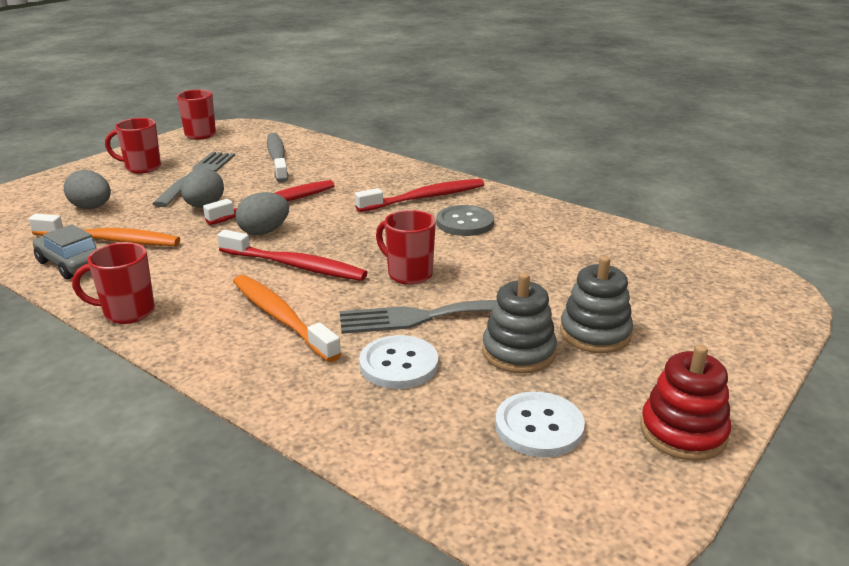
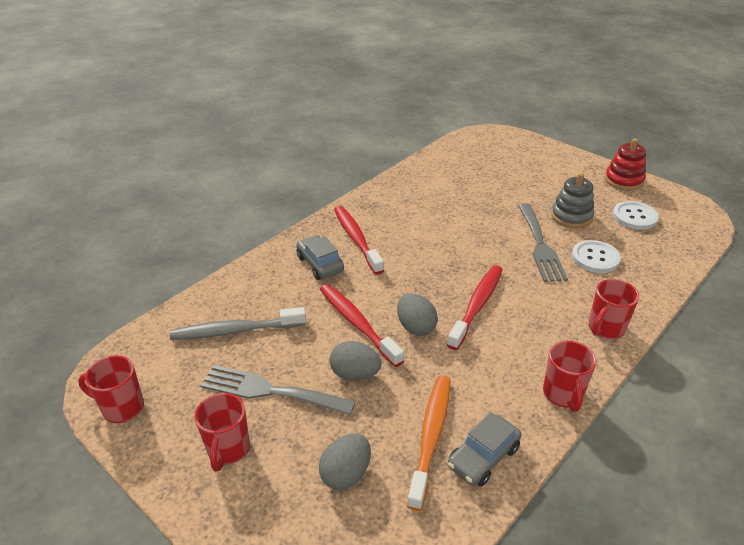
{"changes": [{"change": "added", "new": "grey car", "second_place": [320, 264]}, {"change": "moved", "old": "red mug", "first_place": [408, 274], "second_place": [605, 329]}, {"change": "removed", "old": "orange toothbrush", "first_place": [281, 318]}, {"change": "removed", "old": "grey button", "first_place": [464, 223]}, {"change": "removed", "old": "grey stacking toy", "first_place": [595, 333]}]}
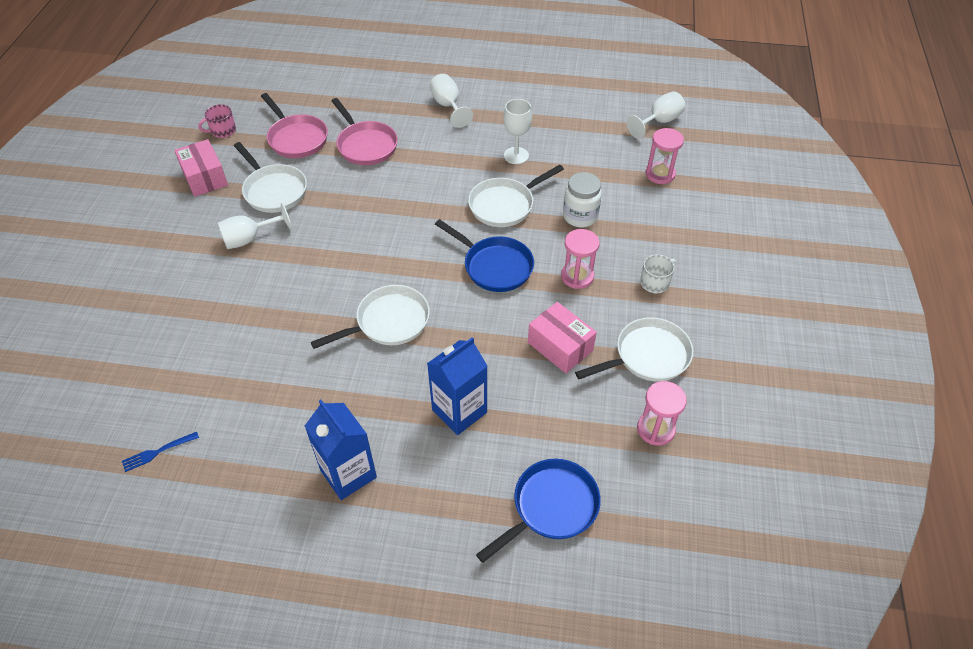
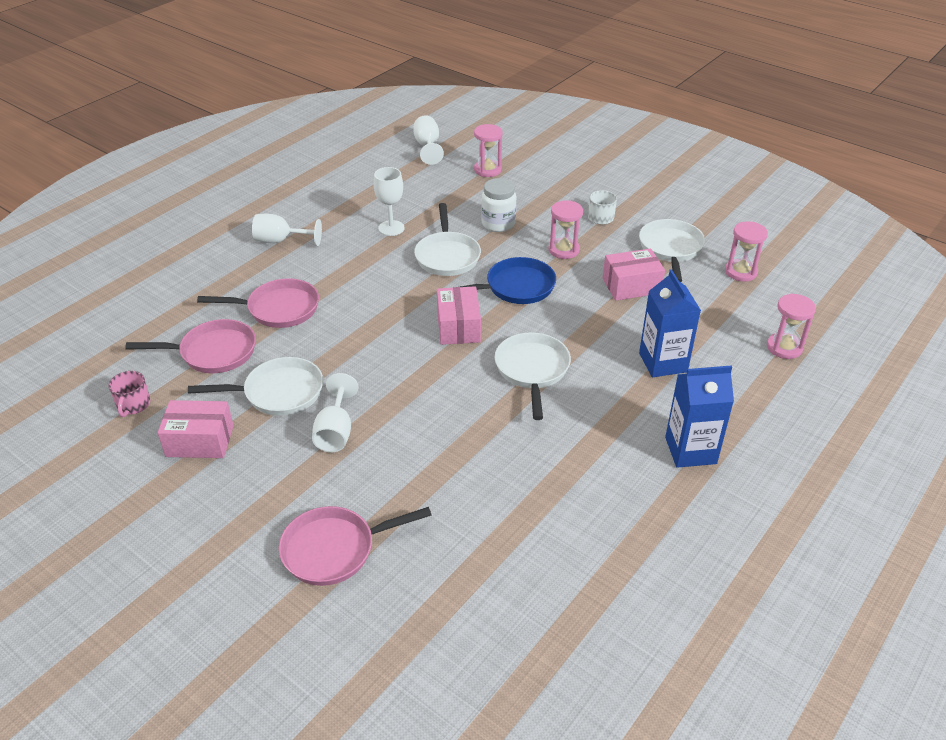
{"changes": [{"change": "added", "new": "pink pan", "second_place": [334, 549]}, {"change": "added", "new": "pink box", "second_place": [458, 327]}, {"change": "replaced", "old": "blue pan", "new": "pink hourglass", "first_place": [551, 507], "second_place": [784, 347]}, {"change": "removed", "old": "blue fork", "first_place": [157, 452]}]}
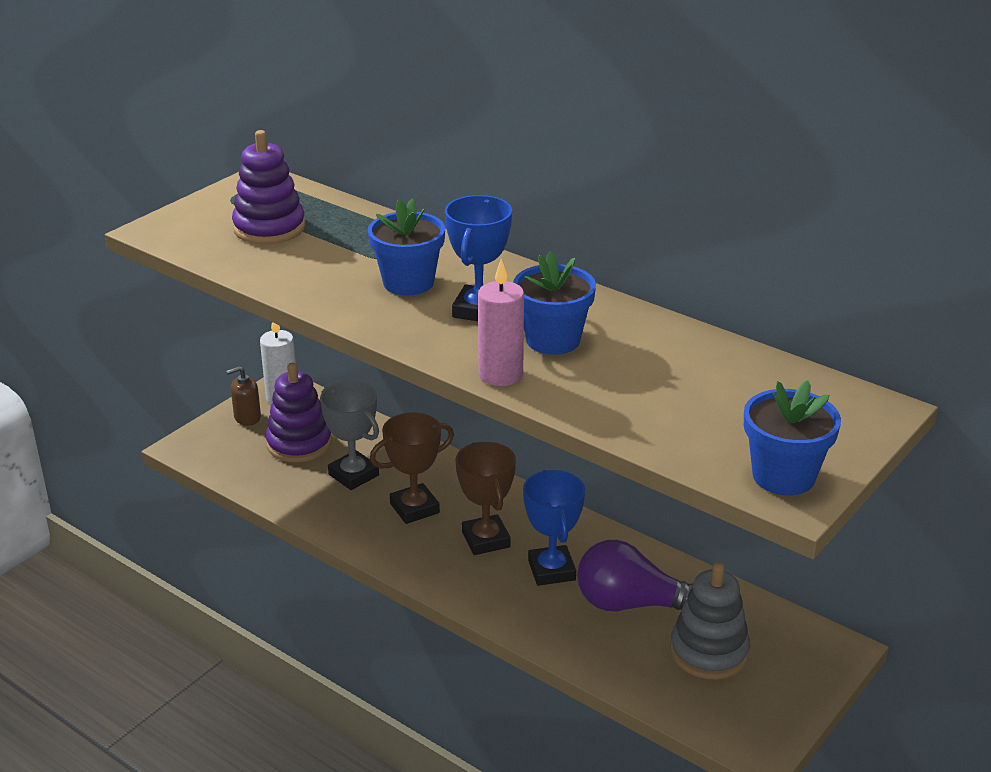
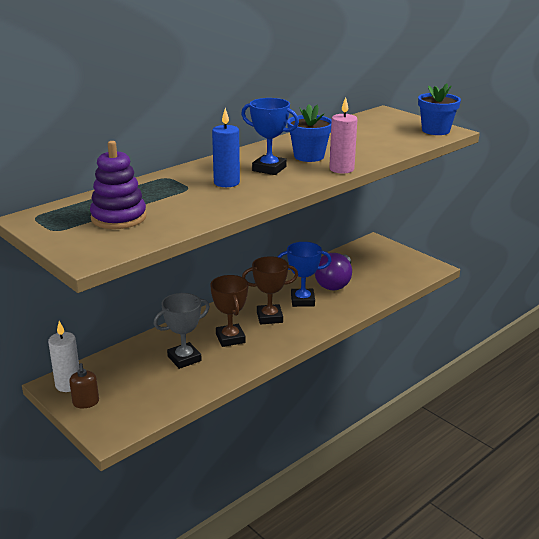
{"changes": [{"change": "replaced", "old": "blue flower pot", "new": "blue candle", "first_place": [408, 283], "second_place": [226, 183]}, {"change": "removed", "old": "purple stacking toy", "first_place": [299, 444]}, {"change": "removed", "old": "grey stacking toy", "first_place": [709, 652]}]}
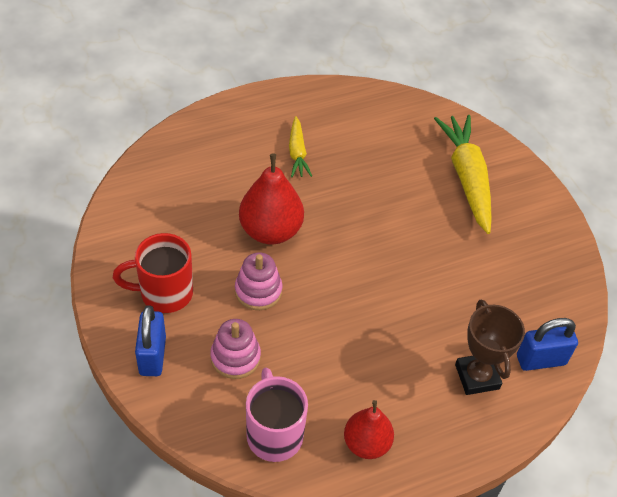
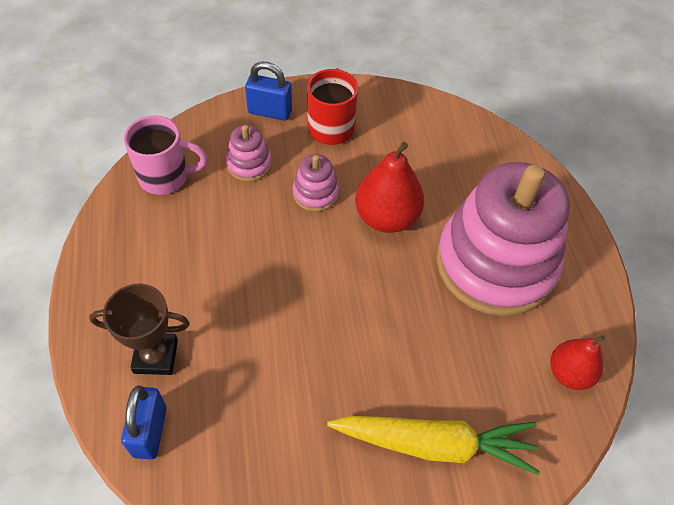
{"changes": [{"change": "replaced", "old": "yellow carrot", "new": "pink stacking toy", "first_place": [297, 153], "second_place": [495, 264]}, {"change": "moved", "old": "red pear", "first_place": [366, 443], "second_place": [569, 373]}]}
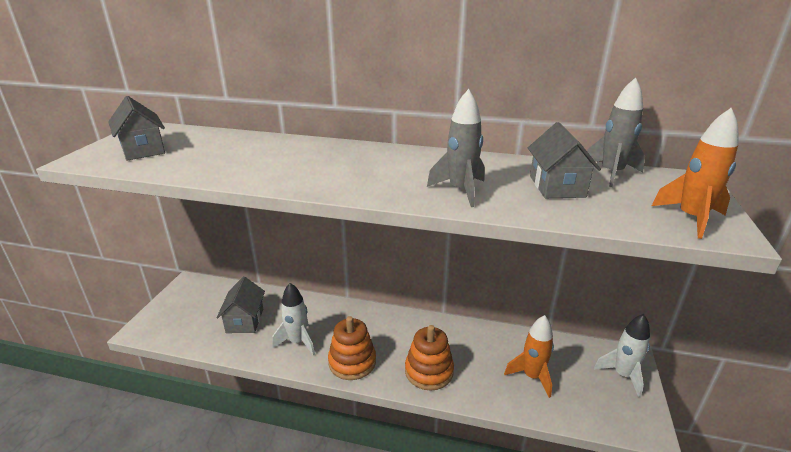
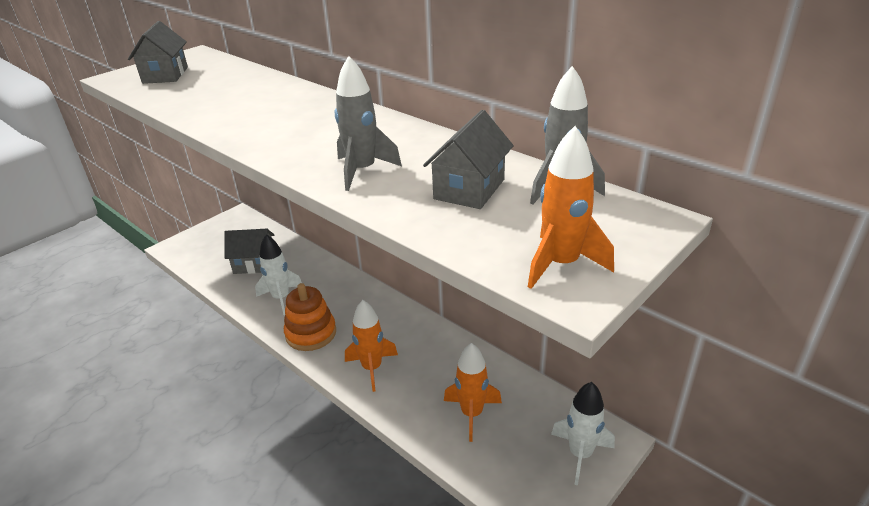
{"changes": [{"change": "turned", "old": "grey house", "first_place": [245, 320], "second_place": [254, 264], "degrees": 60}, {"change": "replaced", "old": "orange stacking toy", "new": "orange rocket", "first_place": [429, 371], "second_place": [372, 368]}]}
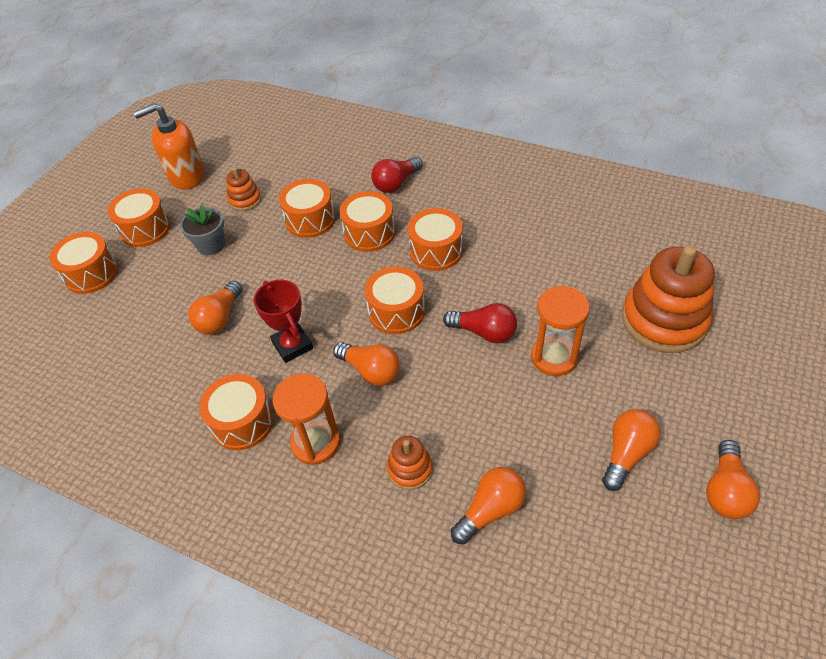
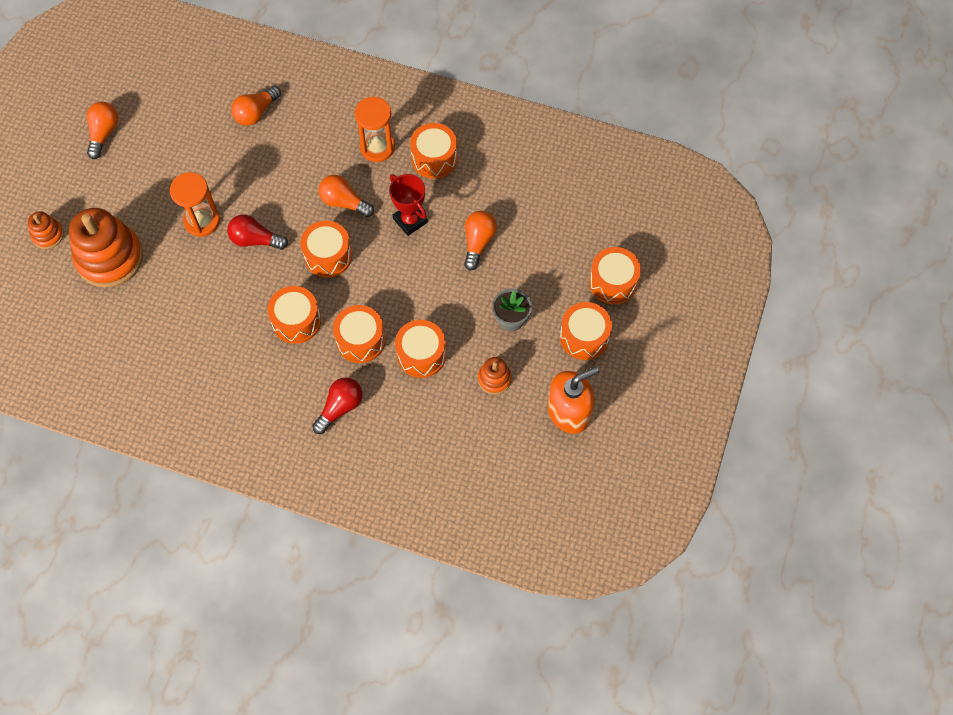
{"changes": [{"change": "moved", "old": "orange stacking toy", "first_place": [410, 469], "second_place": [48, 235]}, {"change": "removed", "old": "orange light bulb", "first_place": [626, 454]}]}
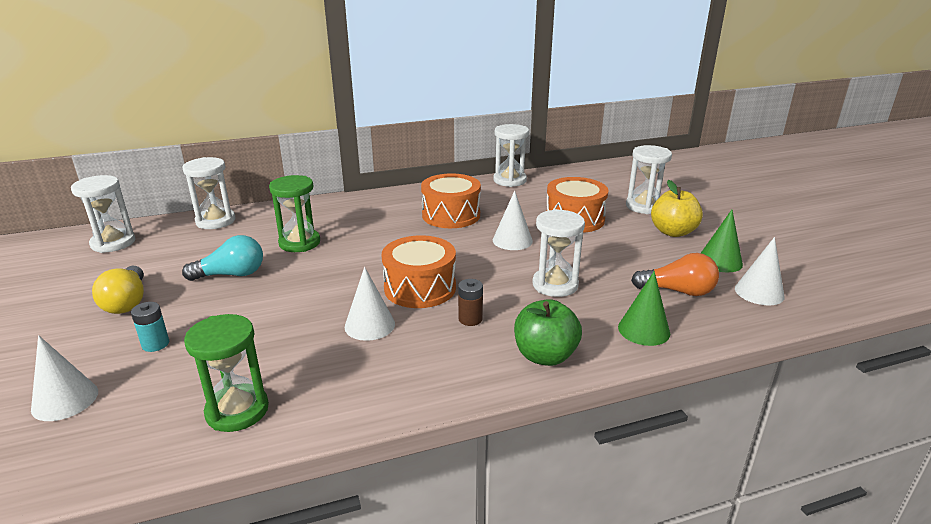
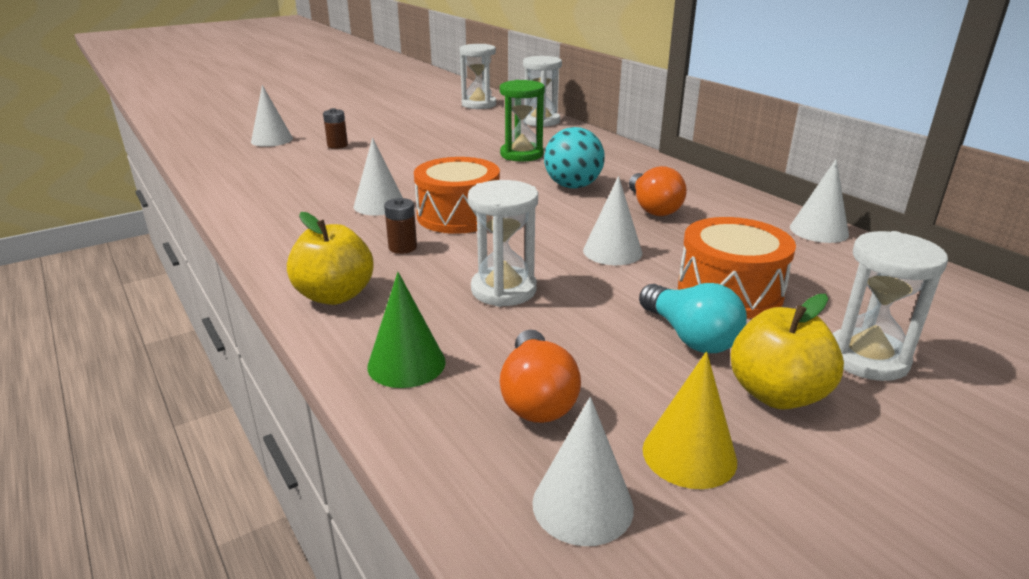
{"changes": [{"change": "recoloured", "old": "green apple", "new": "yellow apple", "first_place": [545, 356], "second_place": [335, 295]}, {"change": "recoloured", "old": "turquoise battery", "new": "brown battery", "first_place": [155, 344], "second_place": [337, 145]}, {"change": "added", "new": "turquoise ball", "second_place": [572, 186]}, {"change": "replaced", "old": "orange drum", "new": "orange light bulb", "first_place": [451, 215], "second_place": [653, 208]}, {"change": "moved", "old": "turquoise light bulb", "first_place": [231, 274], "second_place": [690, 336]}, {"change": "recoloured", "old": "green cone", "new": "yellow cone", "first_place": [720, 261], "second_place": [689, 454]}, {"change": "replaced", "old": "white hourglass", "new": "white cone", "first_place": [509, 180], "second_place": [819, 230]}, {"change": "removed", "old": "yellow light bulb", "first_place": [127, 302]}, {"change": "removed", "old": "green hourglass", "first_place": [237, 410]}]}
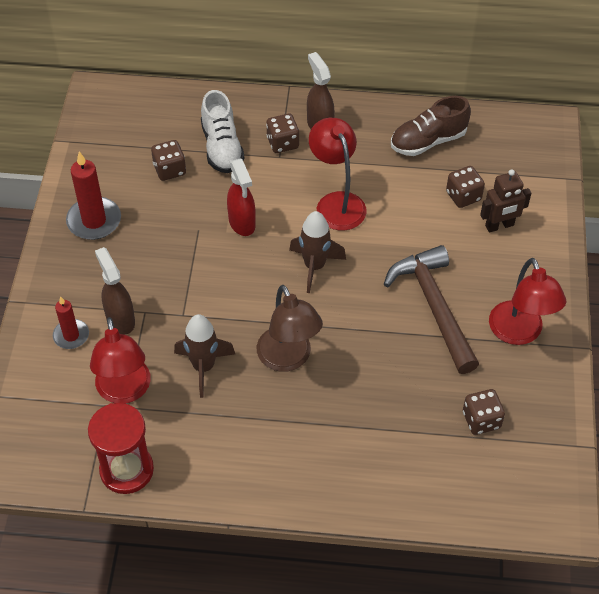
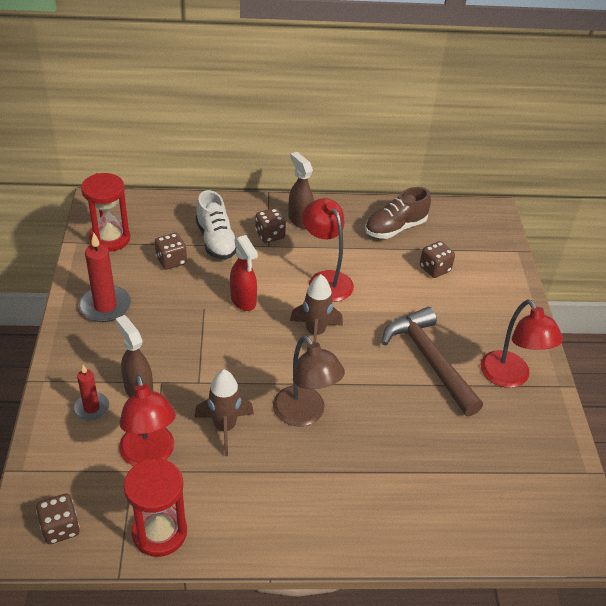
{"changes": [{"change": "moved", "old": "brown dice", "first_place": [481, 420], "second_place": [60, 528]}, {"change": "added", "new": "red hourglass", "second_place": [110, 238]}, {"change": "removed", "old": "brown robot", "first_place": [499, 226]}]}
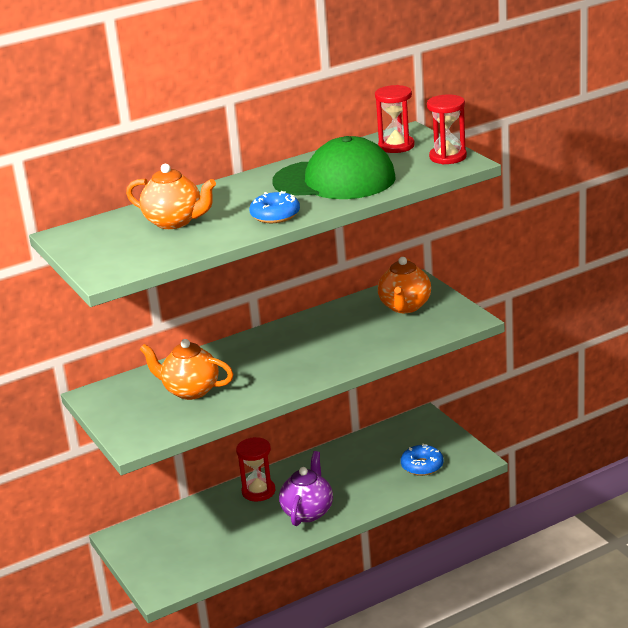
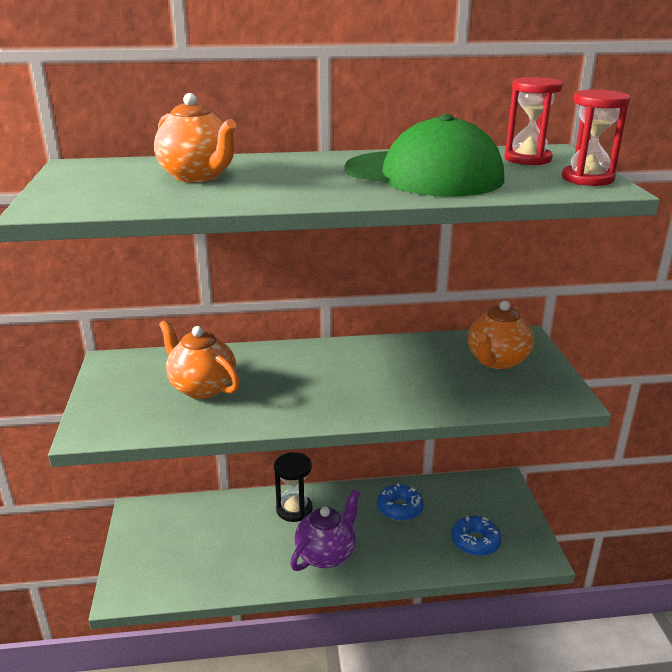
{"changes": [{"change": "recoloured", "old": "red hourglass", "new": "black hourglass", "first_place": [258, 491], "second_place": [294, 509]}, {"change": "moved", "old": "blue donut", "first_place": [275, 215], "second_place": [399, 508]}]}
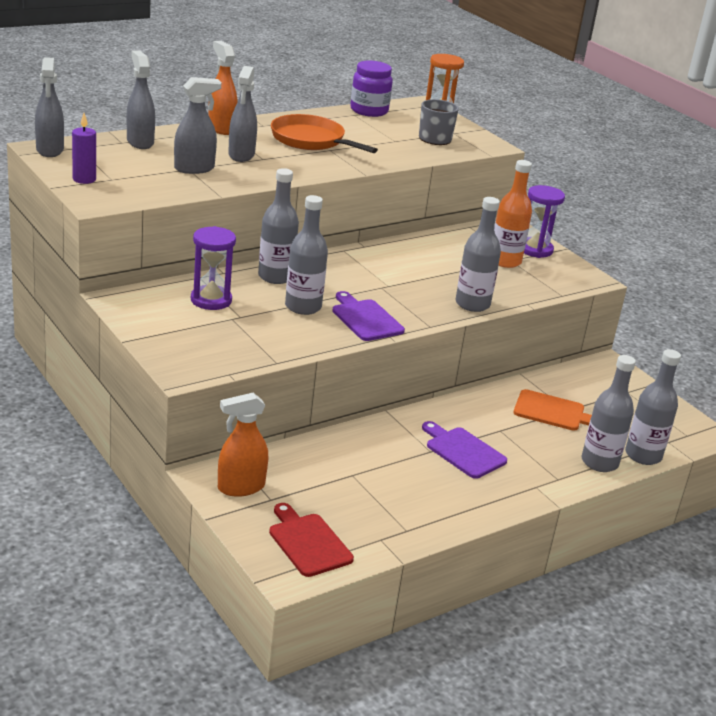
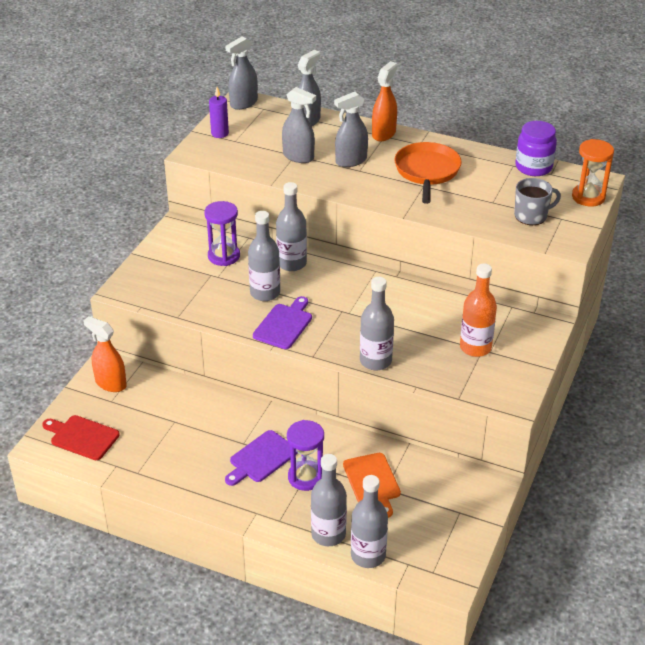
{"changes": [{"change": "turned", "old": "red cutting board", "first_place": [308, 542], "second_place": [82, 437], "degrees": -90}, {"change": "turned", "old": "purple cutting board", "first_place": [463, 451], "second_place": [261, 458], "degrees": -150}, {"change": "moved", "old": "purple hourglass", "first_place": [535, 249], "second_place": [306, 477]}]}
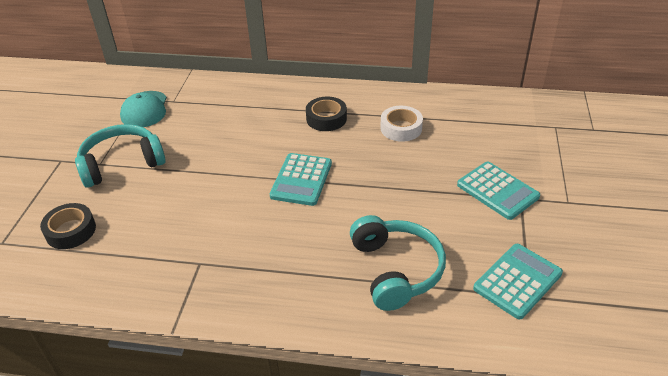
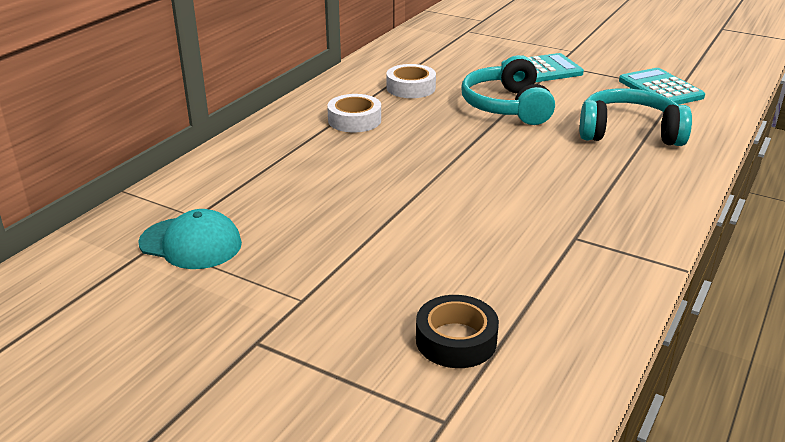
{"changes": [{"change": "recoloured", "old": "black tape", "new": "white tape", "first_place": [326, 118], "second_place": [354, 120]}, {"change": "moved", "old": "turquoise headphones", "first_place": [121, 164], "second_place": [506, 106]}, {"change": "removed", "old": "turquoise calculator", "first_place": [301, 180]}]}
